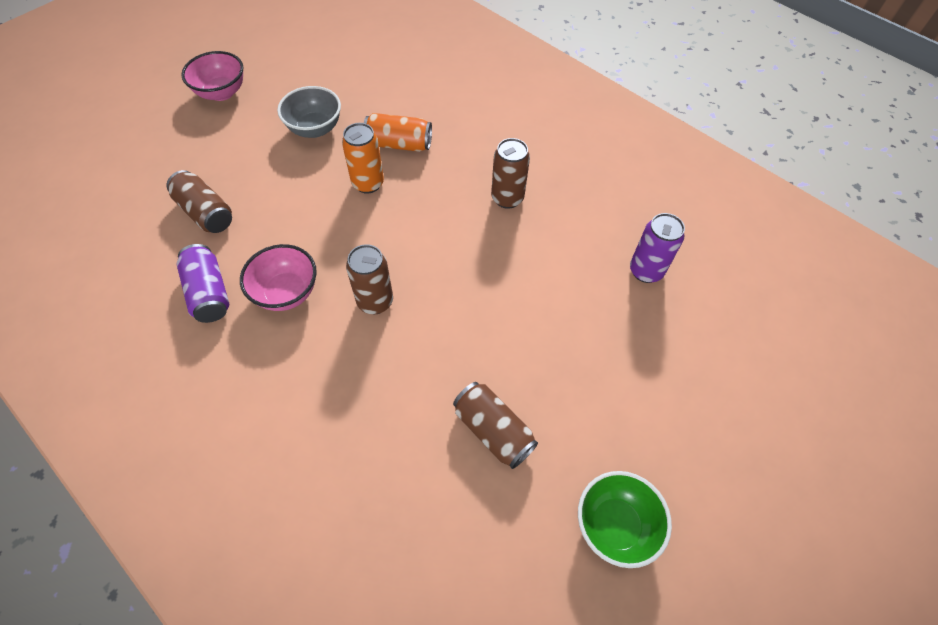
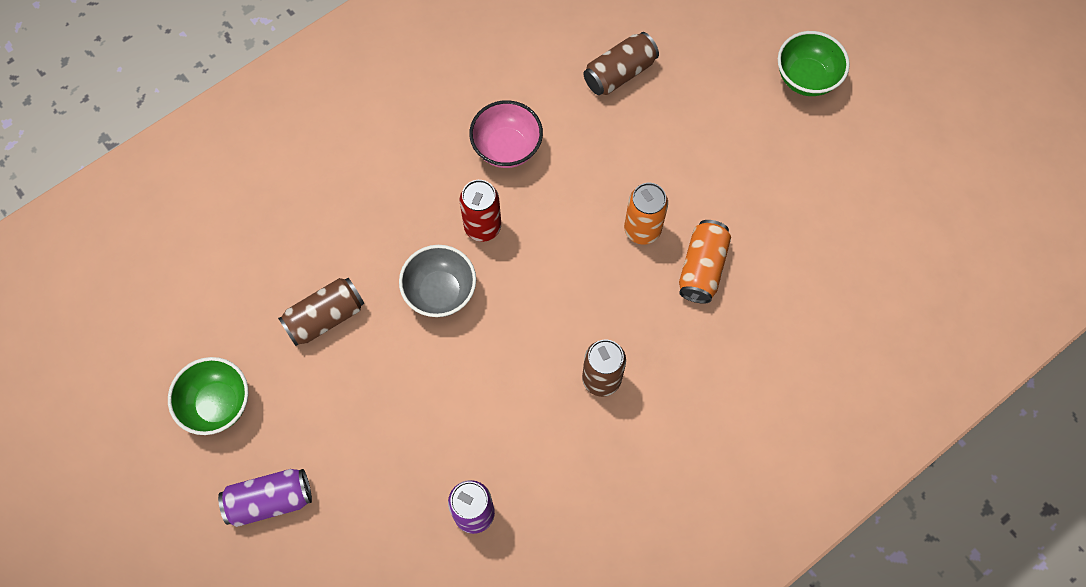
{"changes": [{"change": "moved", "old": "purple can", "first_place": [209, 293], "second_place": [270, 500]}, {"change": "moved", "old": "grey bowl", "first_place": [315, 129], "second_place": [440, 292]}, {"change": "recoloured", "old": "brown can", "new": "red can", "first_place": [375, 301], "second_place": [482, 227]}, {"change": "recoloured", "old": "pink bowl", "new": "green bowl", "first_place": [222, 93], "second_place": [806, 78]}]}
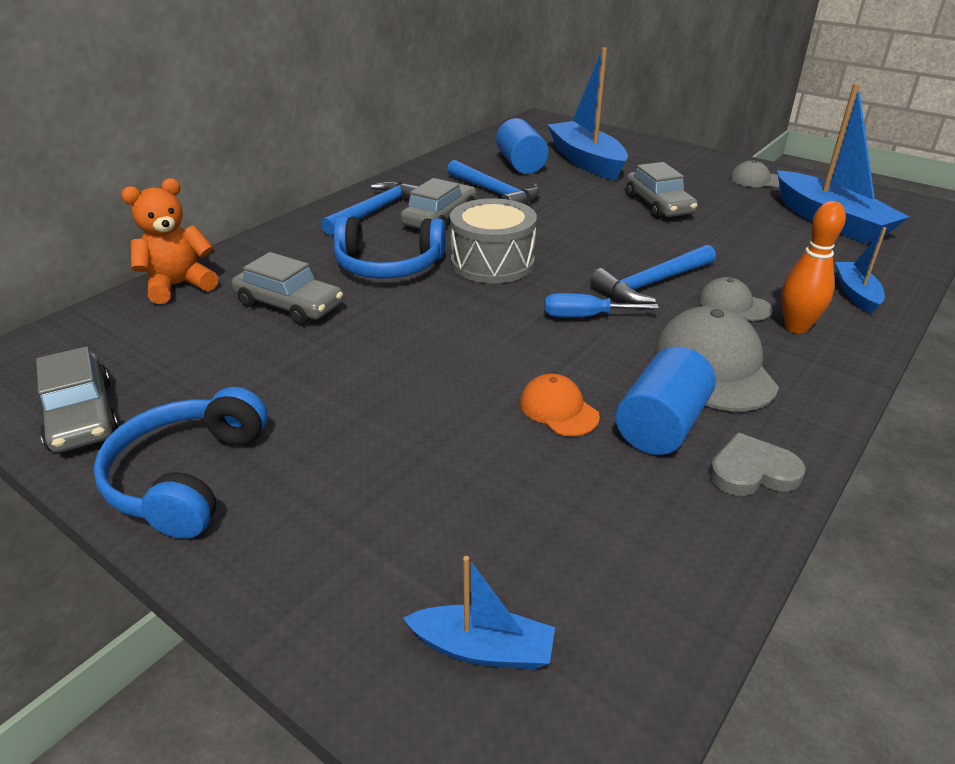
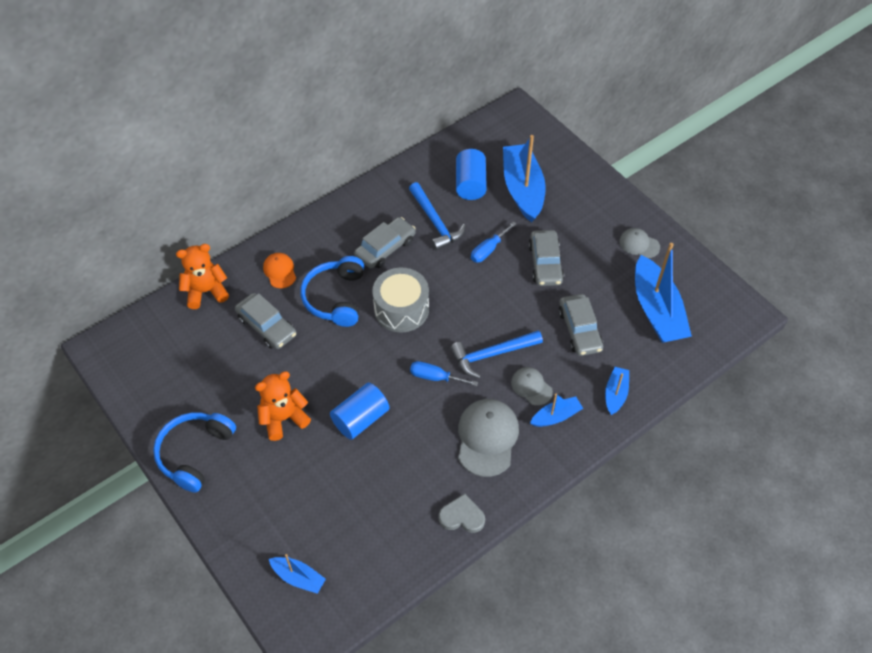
{"changes": [{"change": "added", "new": "orange teddy bear", "second_place": [283, 418]}, {"change": "moved", "old": "orange cap", "first_place": [558, 409], "second_place": [280, 271]}, {"change": "turned", "old": "blue headphones", "first_place": [388, 265], "second_place": [335, 298], "degrees": 75}, {"change": "moved", "old": "blue cylinder", "first_place": [661, 425], "second_place": [360, 419]}, {"change": "added", "new": "blue screwdriver", "second_place": [488, 250]}, {"change": "replaced", "old": "orange bowling pin", "new": "blue boat", "first_place": [796, 327], "second_place": [556, 416]}, {"change": "moved", "old": "grey car", "first_place": [81, 416], "second_place": [579, 330]}, {"change": "removed", "old": "blue hammer", "first_place": [375, 211]}]}
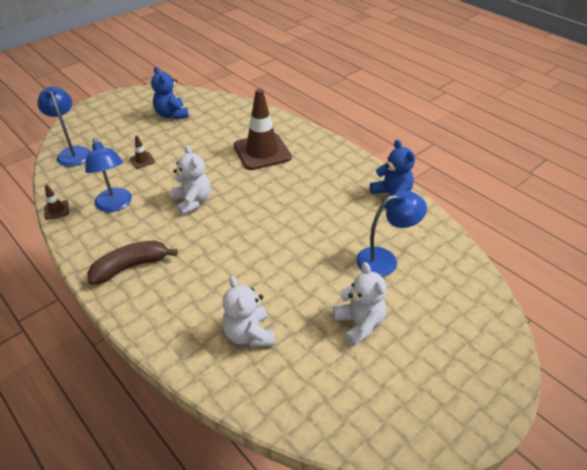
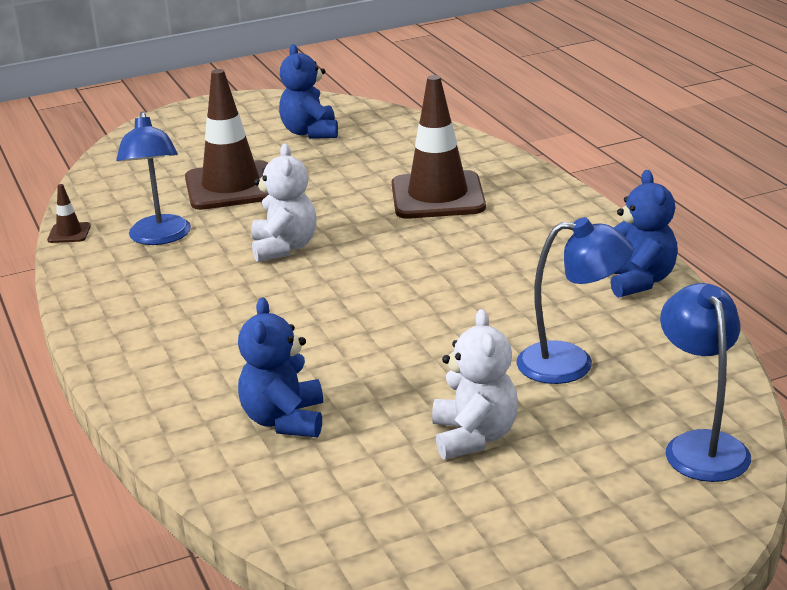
{"changes": [{"change": "resized", "old": "brown traffic cone", "first_place": [142, 160], "second_place": [231, 186], "factor": 2.41}, {"change": "recoloured", "old": "white teddy bear", "new": "blue teddy bear", "first_place": [249, 334], "second_place": [284, 420]}, {"change": "moved", "old": "blue lamp", "first_place": [72, 152], "second_place": [701, 445]}, {"change": "removed", "old": "brown banana", "first_place": [131, 266]}]}
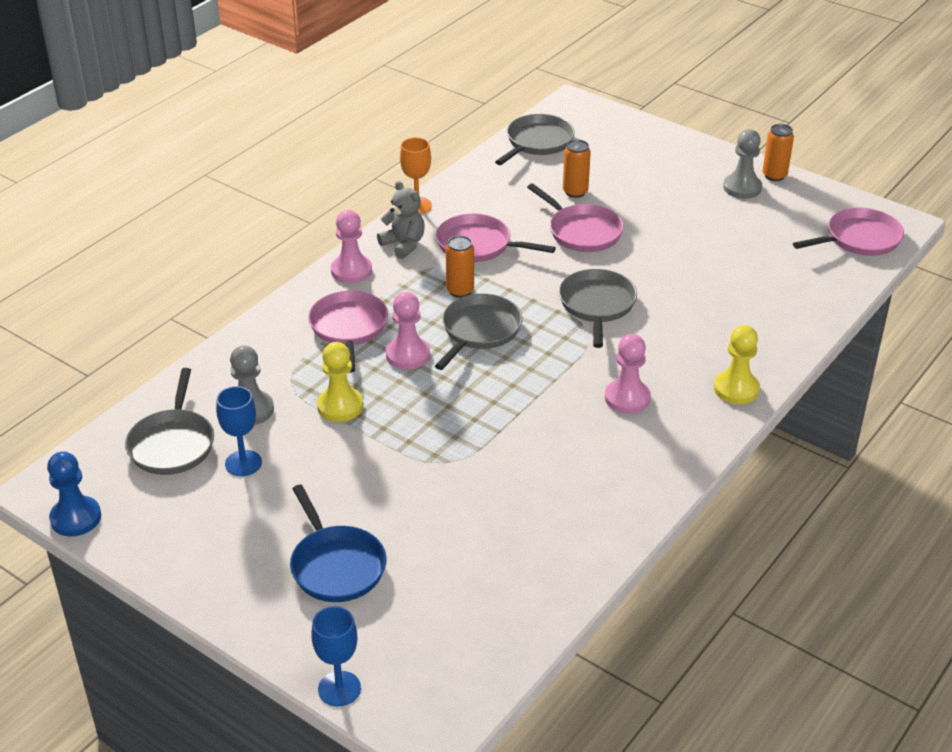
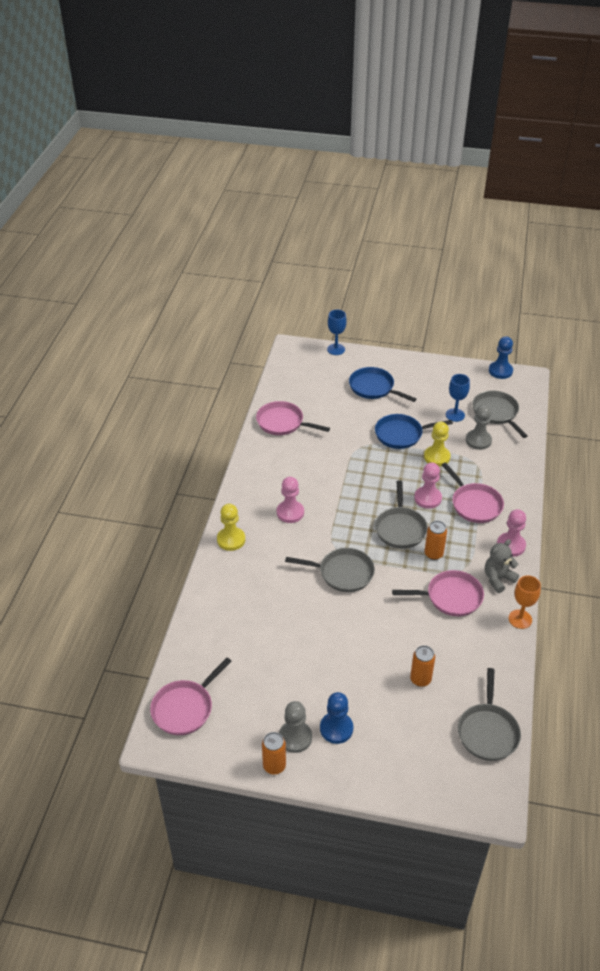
{"changes": [{"change": "moved", "old": "pink pan", "first_place": [582, 232], "second_place": [282, 422]}, {"change": "turned", "old": "grey pan", "first_place": [597, 305], "second_place": [342, 573], "degrees": -60}, {"change": "added", "new": "blue pawn", "second_place": [336, 728]}, {"change": "added", "new": "blue pan", "second_place": [401, 434]}, {"change": "turned", "old": "grey teddy bear", "first_place": [403, 245], "second_place": [498, 579], "degrees": 120}]}
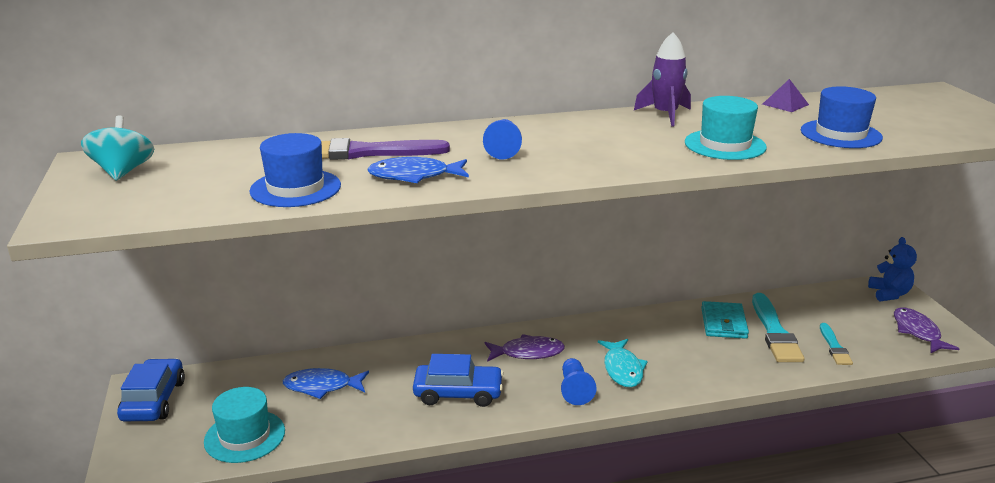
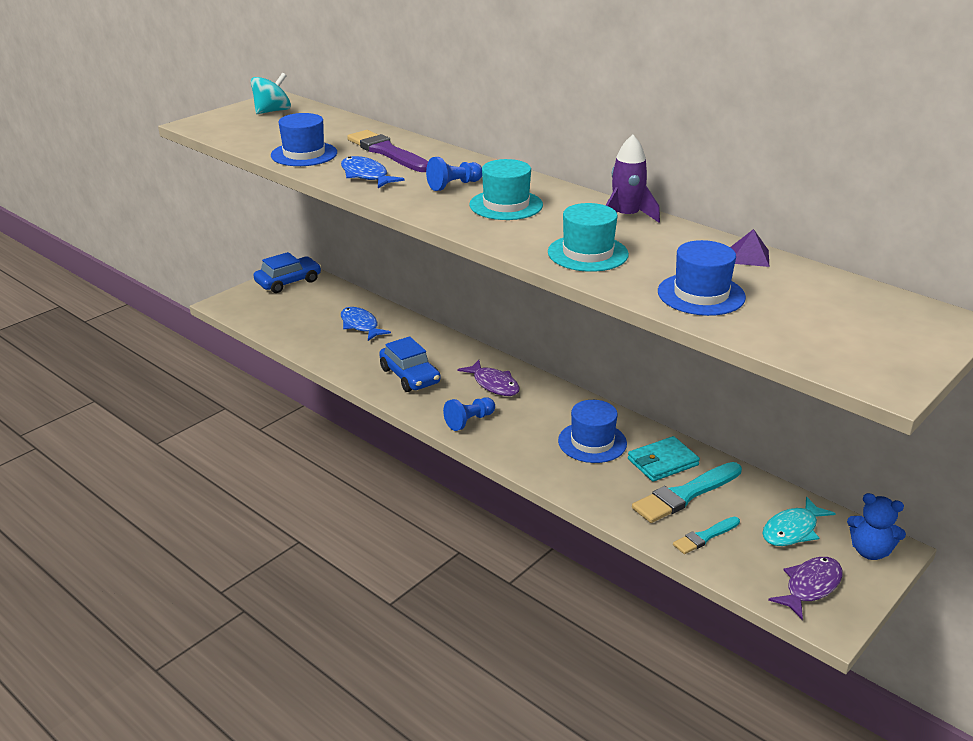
{"changes": [{"change": "moved", "old": "turquoise hat", "first_place": [245, 436], "second_place": [506, 205]}, {"change": "added", "new": "blue hat", "second_place": [592, 442]}, {"change": "moved", "old": "turquoise fish", "first_place": [622, 369], "second_place": [792, 530]}, {"change": "turned", "old": "blue teddy bear", "first_place": [889, 294], "second_place": [870, 551], "degrees": 60}]}
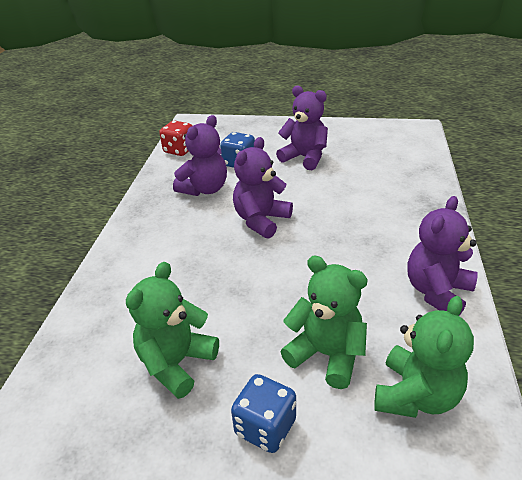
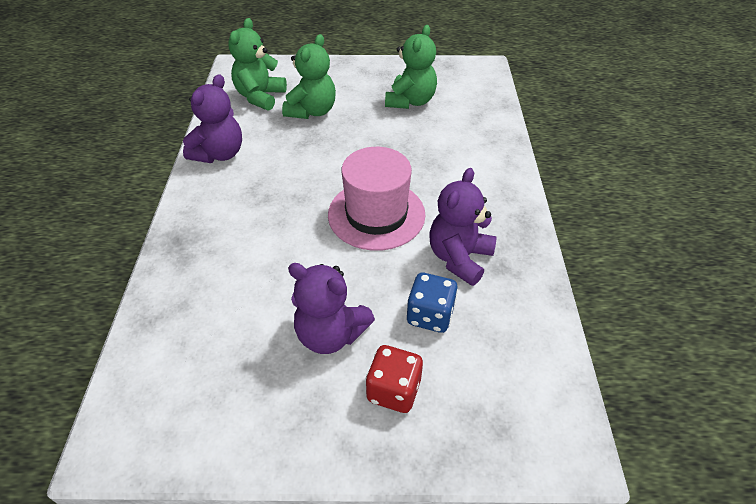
{"changes": [{"change": "turned", "old": "green teddy bear", "first_place": [326, 354], "second_place": [312, 111], "degrees": -90}, {"change": "replaced", "old": "purple teddy bear", "new": "pink hat", "first_place": [261, 220], "second_place": [376, 214]}, {"change": "moved", "old": "red dice", "first_place": [179, 150], "second_place": [393, 390]}, {"change": "removed", "old": "blue dice", "first_place": [265, 427]}]}
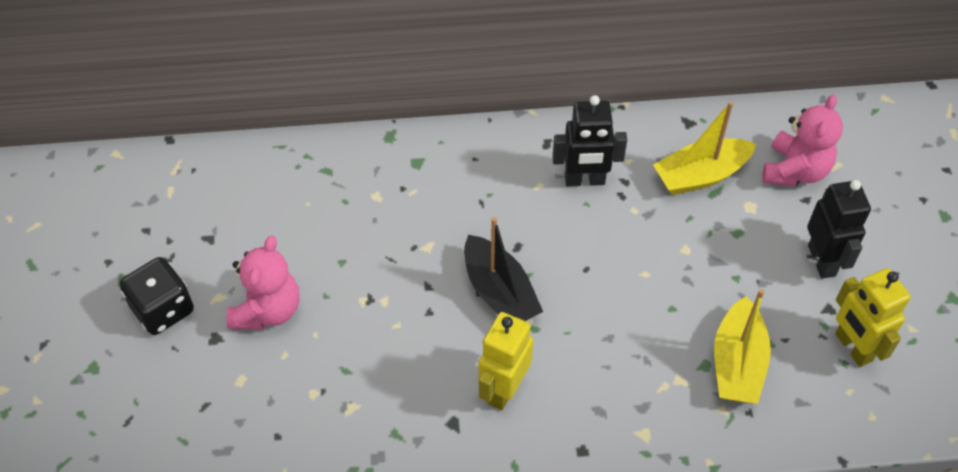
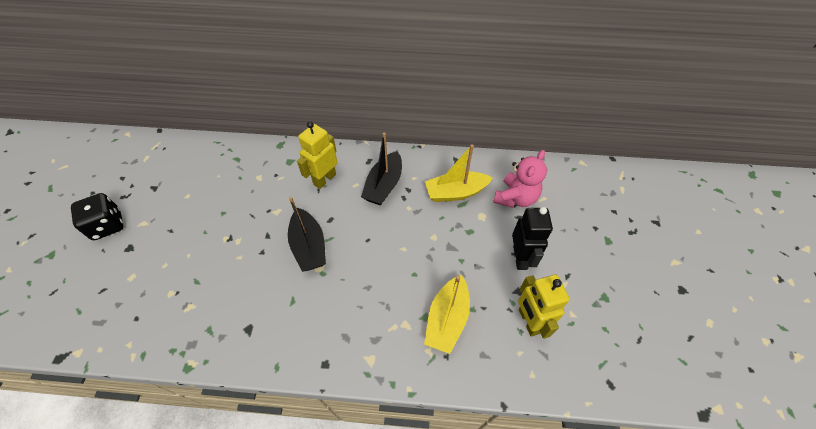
{"changes": [{"change": "moved", "old": "yellow robot", "first_place": [503, 389], "second_place": [324, 179]}, {"change": "replaced", "old": "black robot", "new": "black boat", "first_place": [584, 180], "second_place": [384, 185]}, {"change": "removed", "old": "pink teddy bear", "first_place": [268, 310]}]}
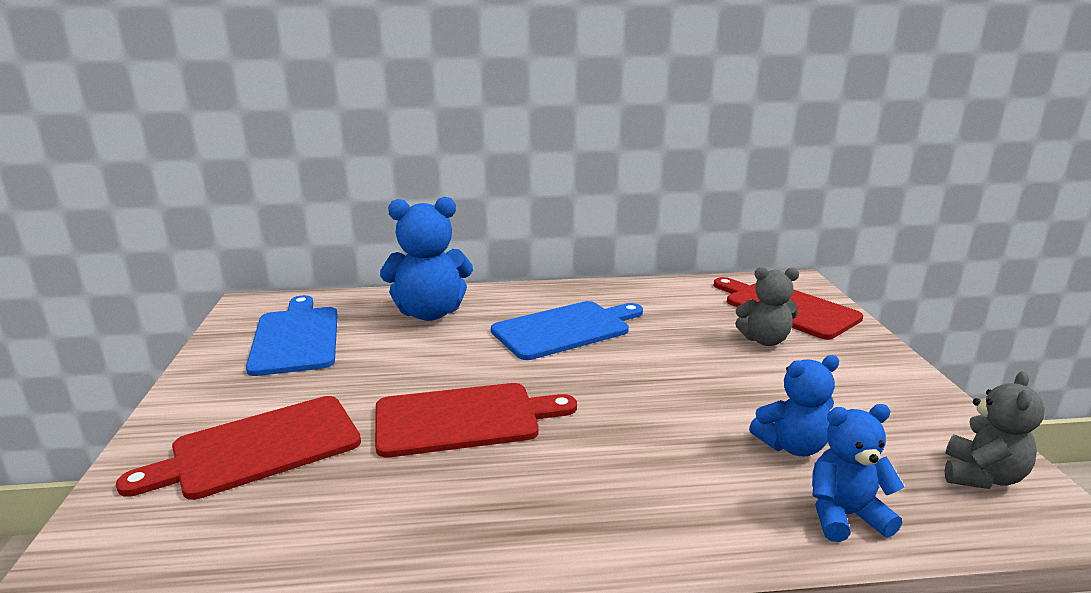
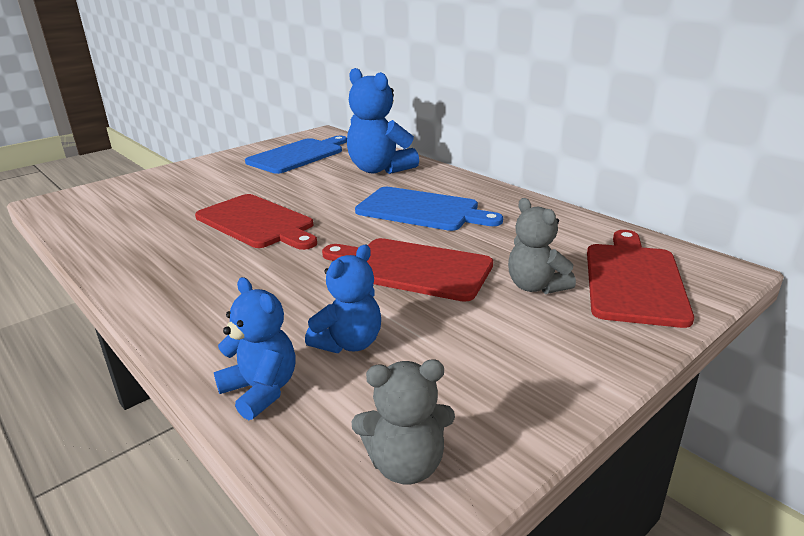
{"changes": [{"change": "turned", "old": "blue teddy bear", "first_place": [792, 446], "second_place": [349, 343], "degrees": -90}, {"change": "moved", "old": "red cutting board", "first_place": [258, 448], "second_place": [412, 268]}]}
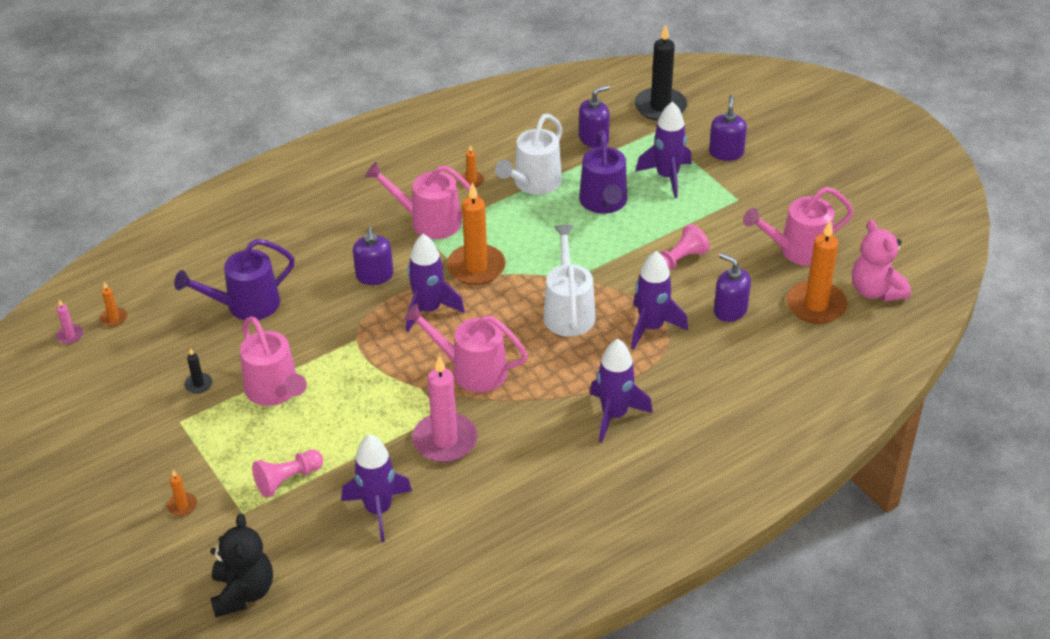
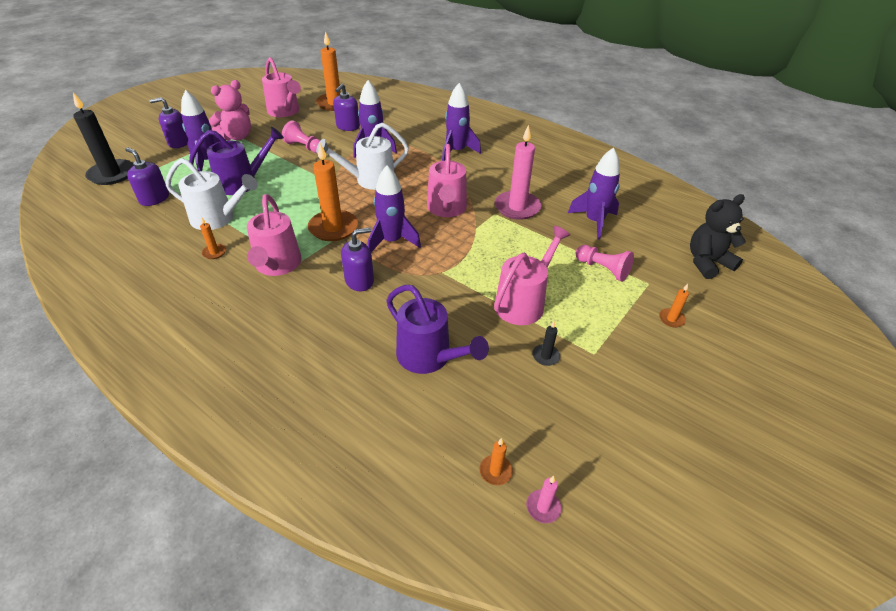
{"changes": [{"change": "moved", "old": "pink teddy bear", "first_place": [875, 291], "second_place": [237, 137]}]}
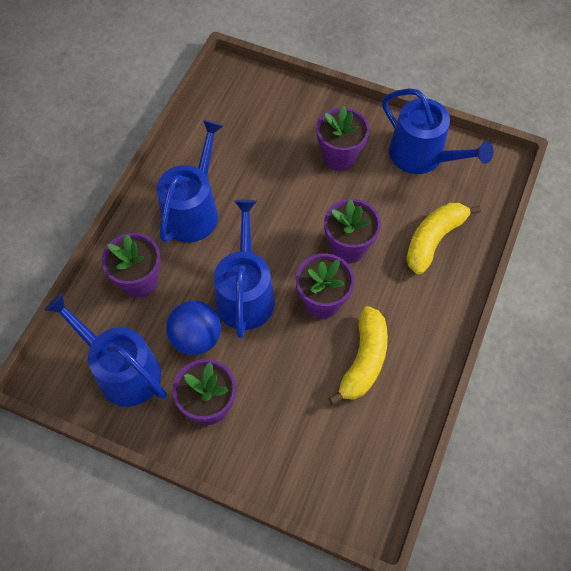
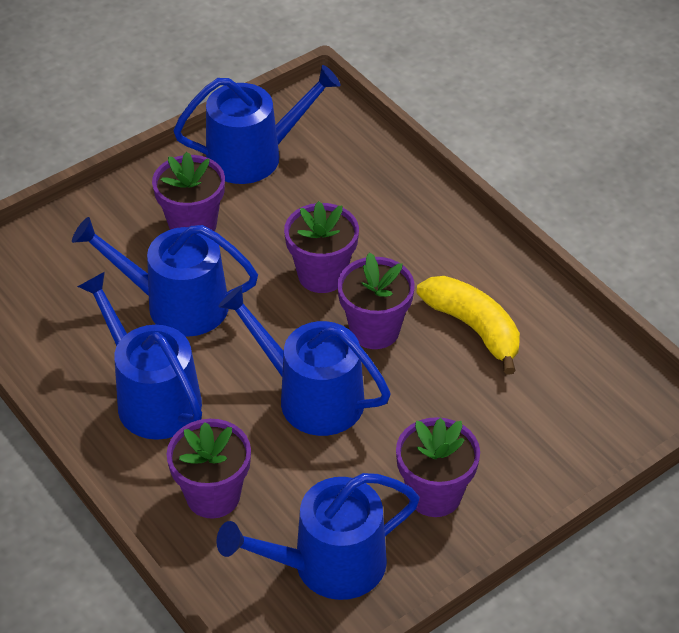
{"changes": [{"change": "added", "new": "blue watering can", "second_place": [177, 304]}, {"change": "removed", "old": "blue ball", "first_place": [196, 338]}, {"change": "removed", "old": "yellow banana", "first_place": [434, 239]}]}
